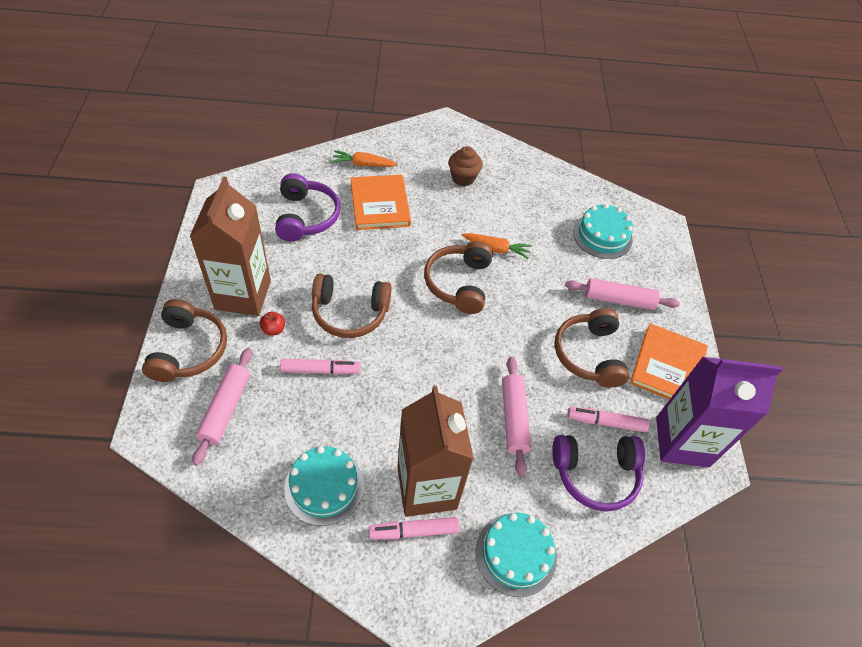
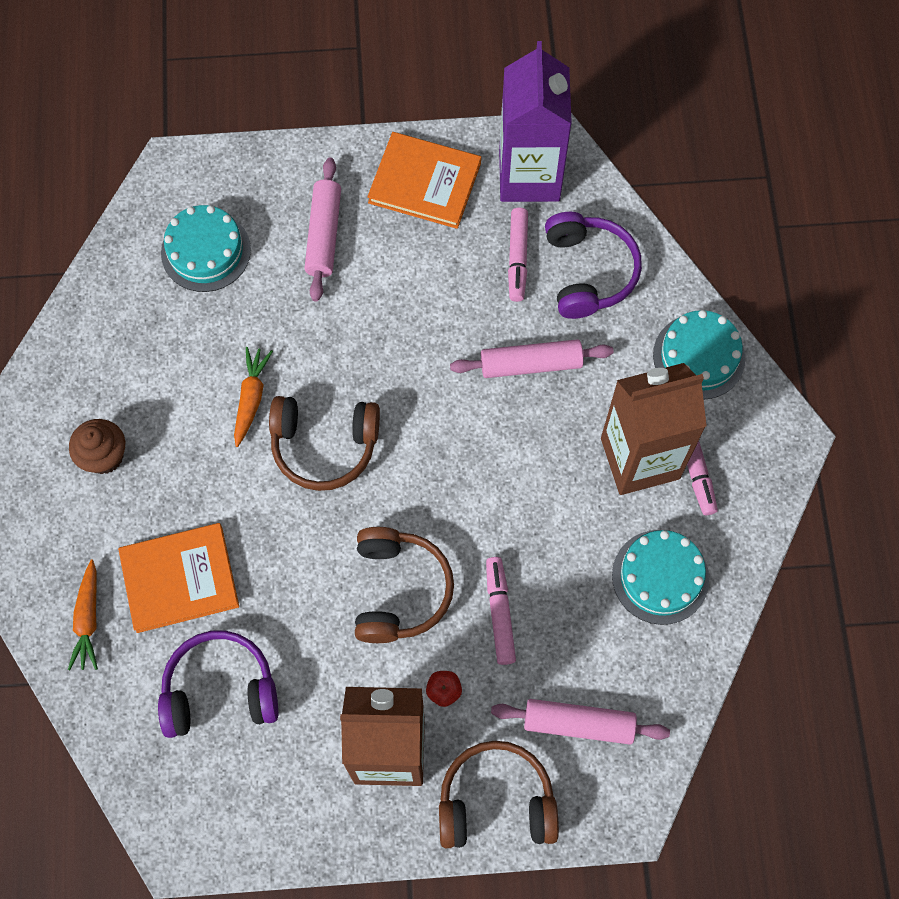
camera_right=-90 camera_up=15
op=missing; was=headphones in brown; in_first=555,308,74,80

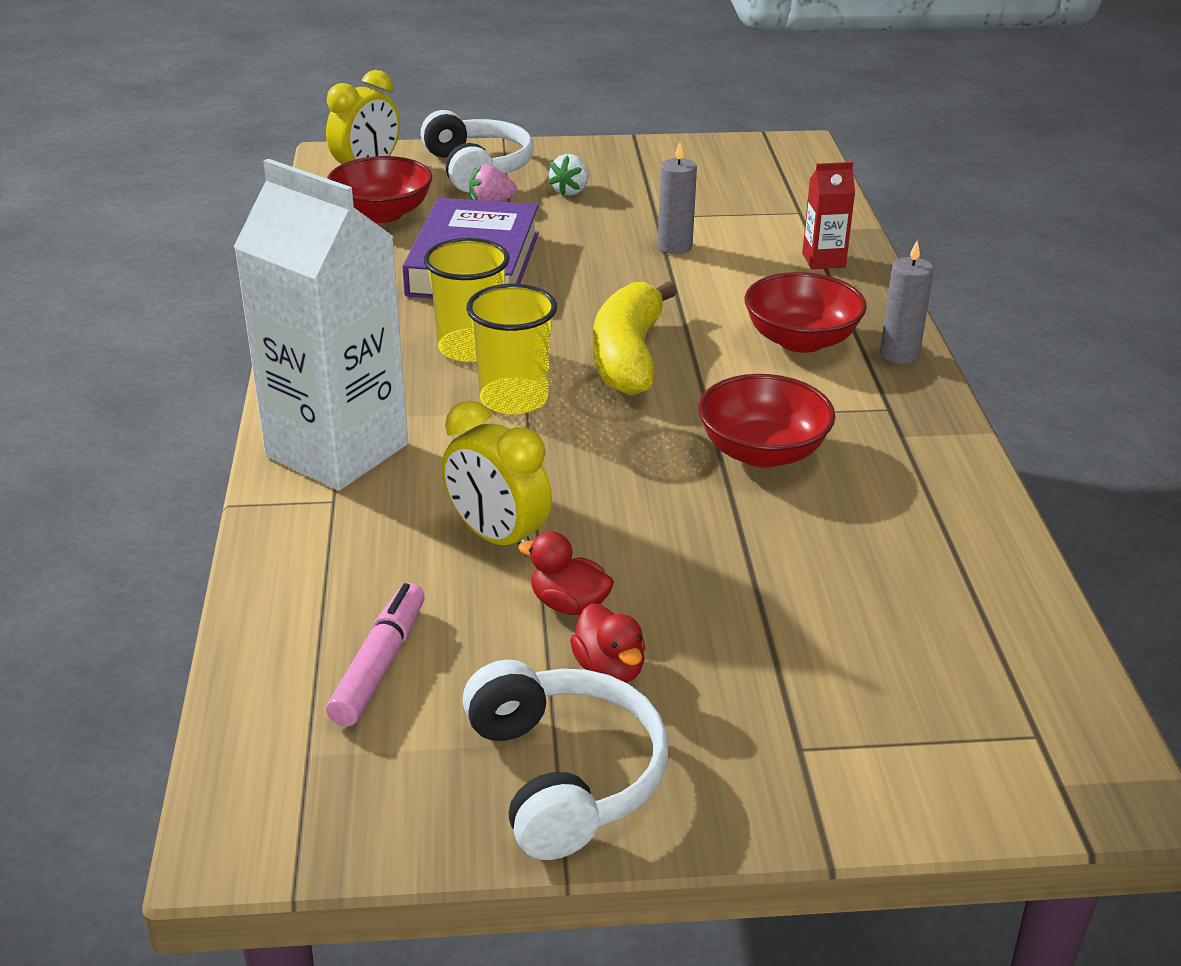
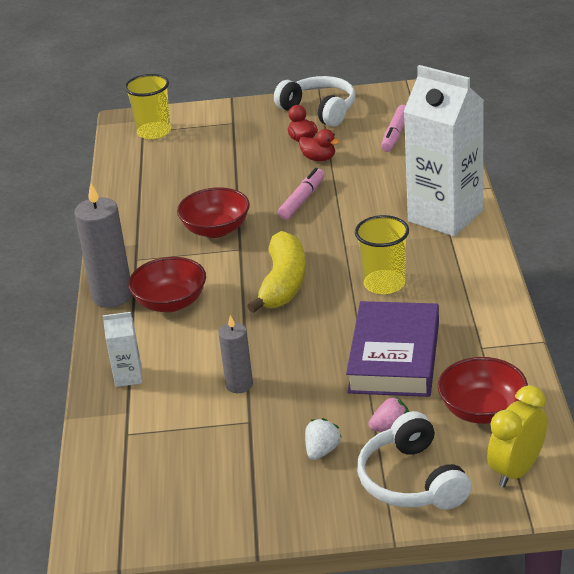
camera_right=-175 camera_up=0
op=colour; was=carton in red; now=carton in white; in_first=802,162,53,107; in_second=103,312,39,75
op=size; was=candle in grey; in_first=880,240,54,124; in_second=74,183,58,125; ratio=1.67
op=relocated; was=cup in yellow; in_first=466,284,91,131; in_second=125,74,46,65
op=missing; was=clock in yellow; in_first=442,401,110,156
op=spun; was=headphones in white; in_first=462,659,206,201; in_second=274,76,81,51; clockwise=150
op=appeared; now=marker in pink; in_second=278,168,47,52

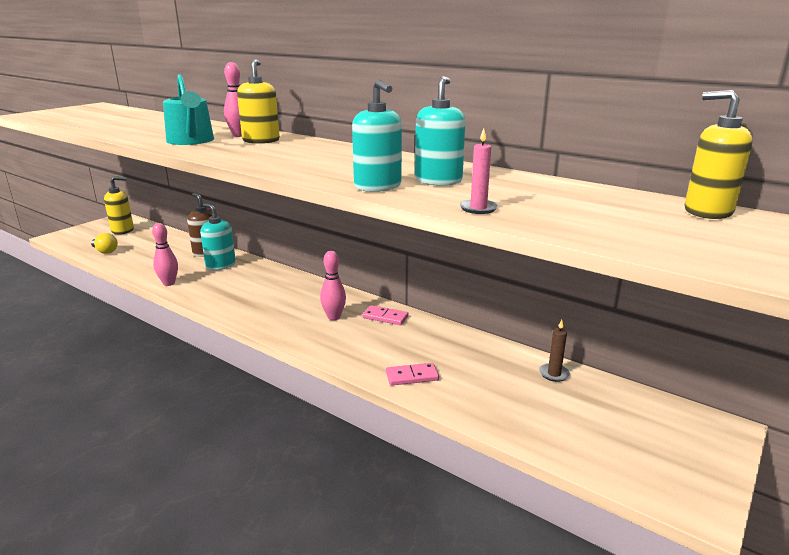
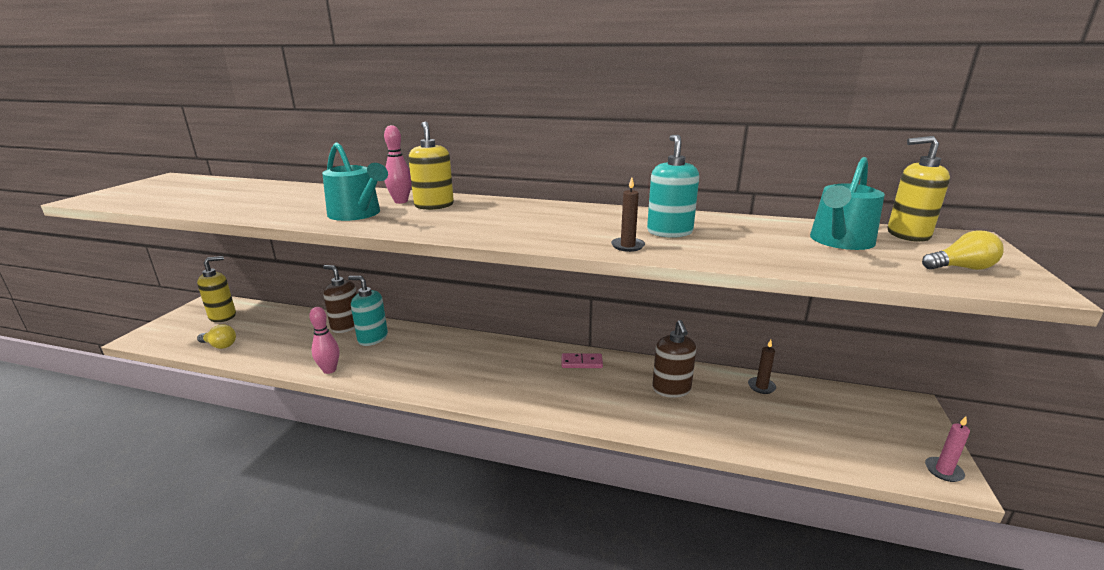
camera_right=-20 camera_up=0
op=exchanged; was=soap dispenser in turquoise; now=candle in brown; in_first=352,79,50,113; in_second=611,177,34,75
op=relocated; was=candle in pink; in_first=460,128,38,86; in_second=925,416,45,66
op=missing; was=bowling pin in pink; in_first=320,251,26,69
op=missing; was=domino in pink; in_first=386,363,53,23
op=appeared; now=watering can in turquoise; in_second=810,157,75,93
op=appeared; now=light bulb in yellow; in_second=922,230,82,40
op=appeared; now=soap dispenser in brown; in_second=652,320,44,78

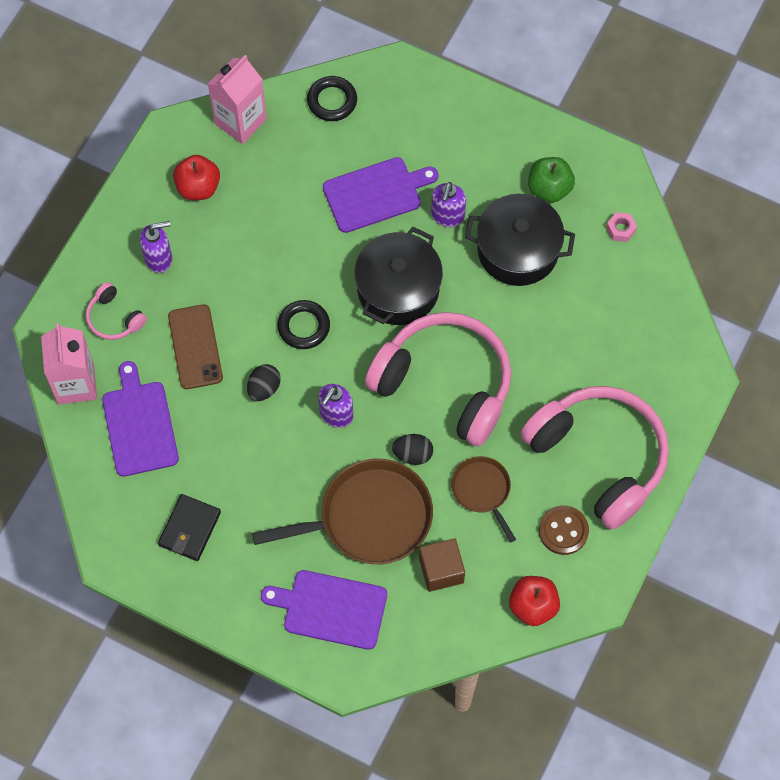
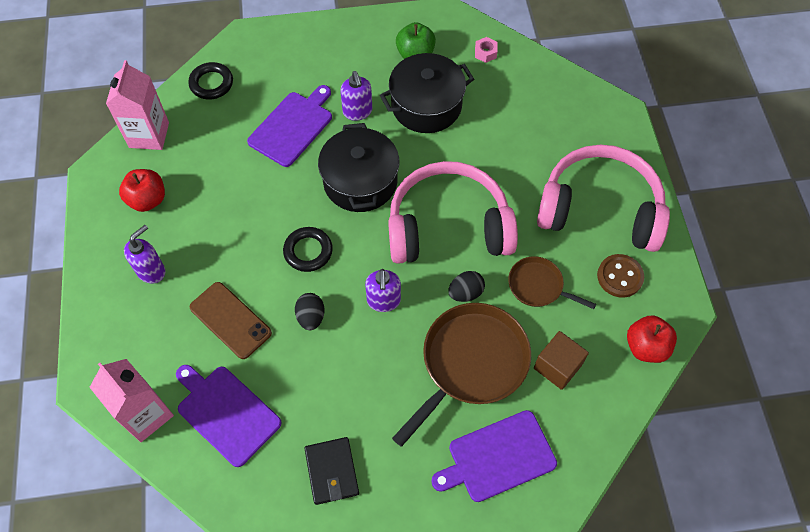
camera_right=-35 camera_up=-5
op=missing; was=headphones in pink; in_first=86,282,61,58

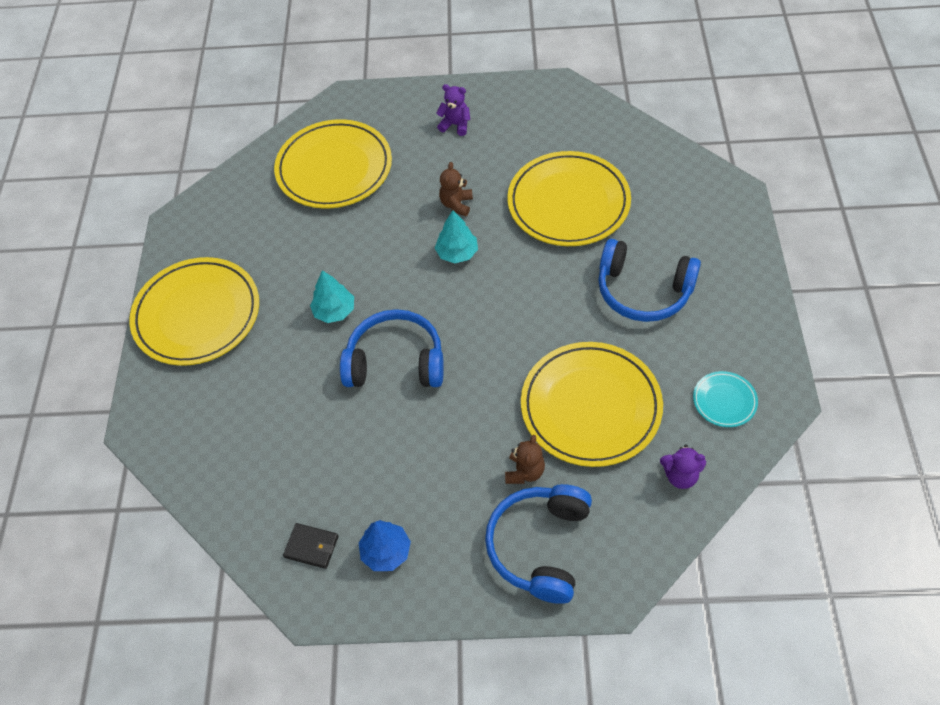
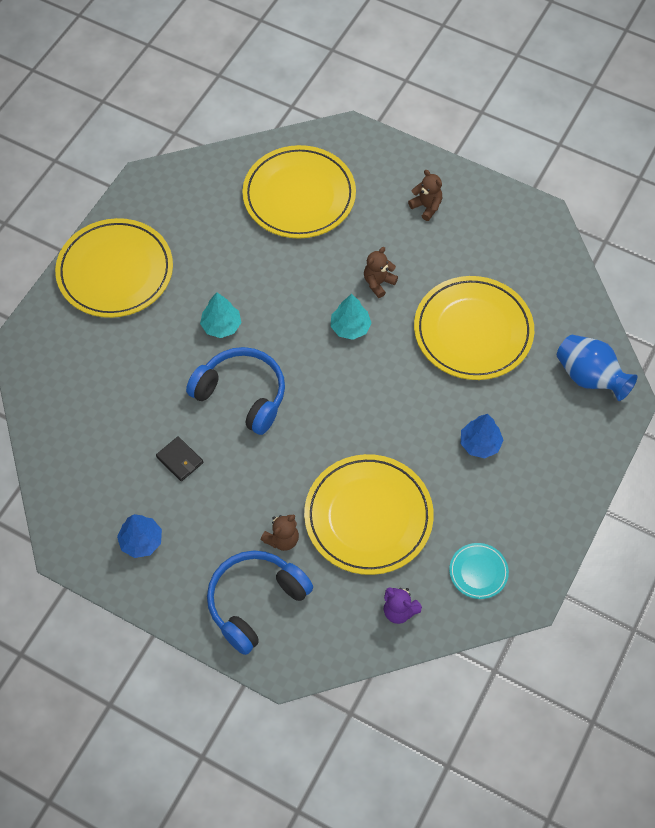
camera_right=25 camera_up=5
op=colour; was=teddy bear in purple; now=teddy bear in brown; in_first=436,84,34,52; in_second=408,170,34,51
op=exchanged; was=headphones in blue; now=tree in blue; in_first=598,239,103,83; in_second=461,414,43,44
op=relocated; was=wallet in black; in_first=283,523,55,46; in_second=156,437,47,44
op=appeared; now=vase in blue; in_second=557,335,80,66

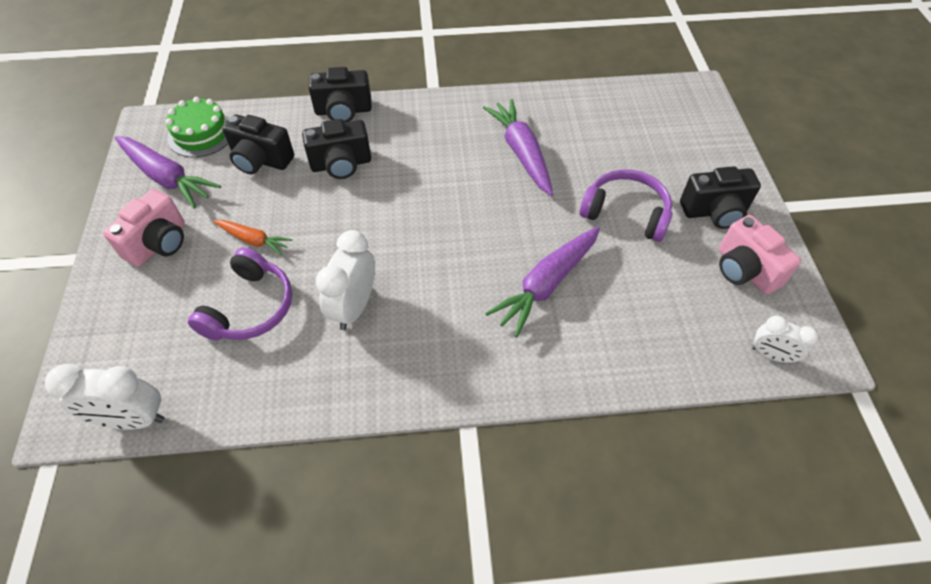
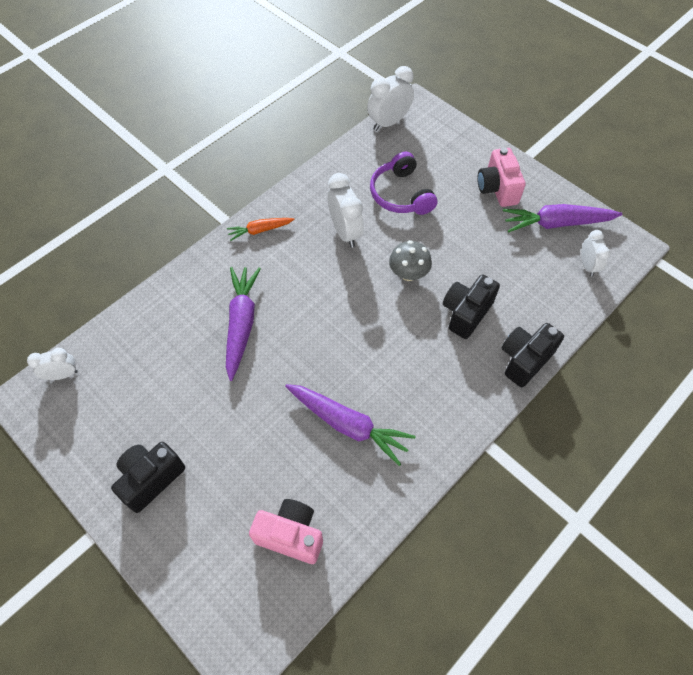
camera_right=140 camera_up=5
op=exchanged; was=cake in green; now=clock in white; in_first=165,97,64,60; in_second=581,230,30,46
op=missing; was=camera in black; in_first=222,114,72,60
op=missing; was=headphones in purple; in_first=579,169,93,73
op=relocated; was=camera in pink; in_first=719,215,82,80; in_second=249,499,74,65
op=relocated; was=carrot in orange; in_first=213,220,79,35; in_second=227,218,67,23
op=appeared; now=mushroom in grey; in_second=389,240,43,41

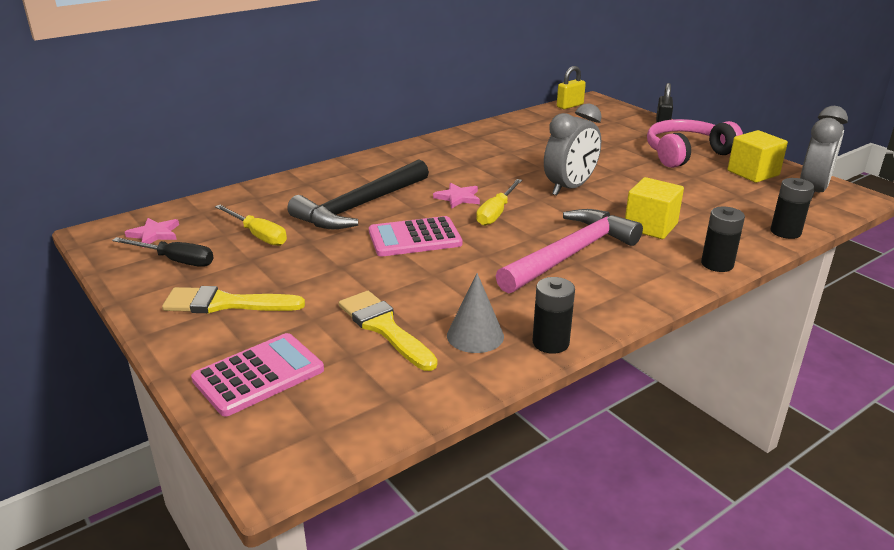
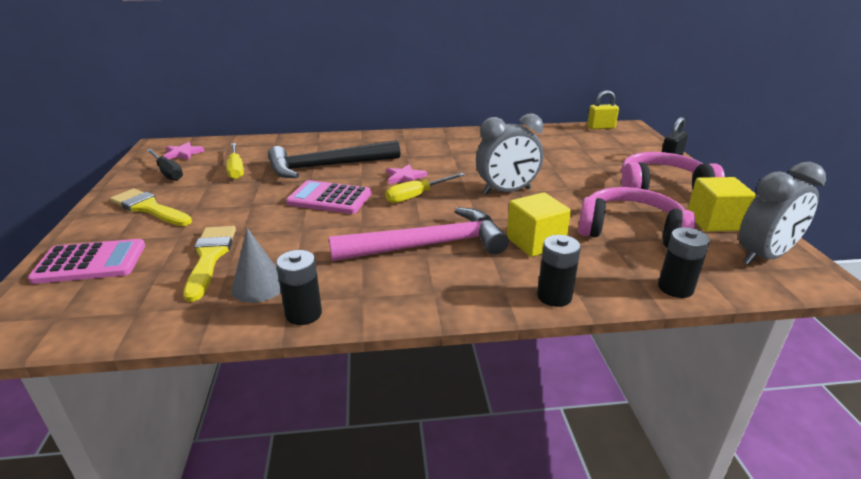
camera_right=30 camera_up=0
op=appeared; now=headphones in pink; in_second=578,187,117,61

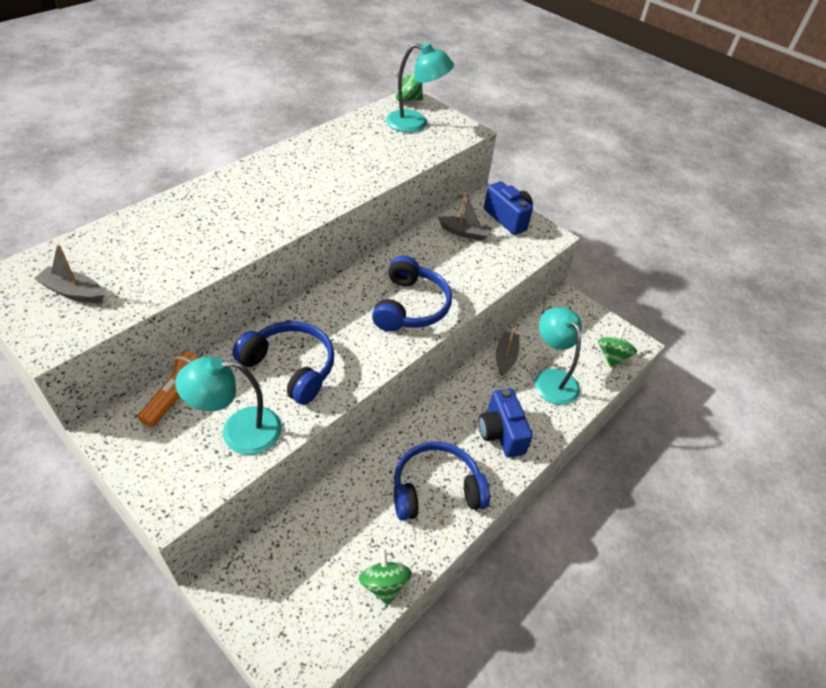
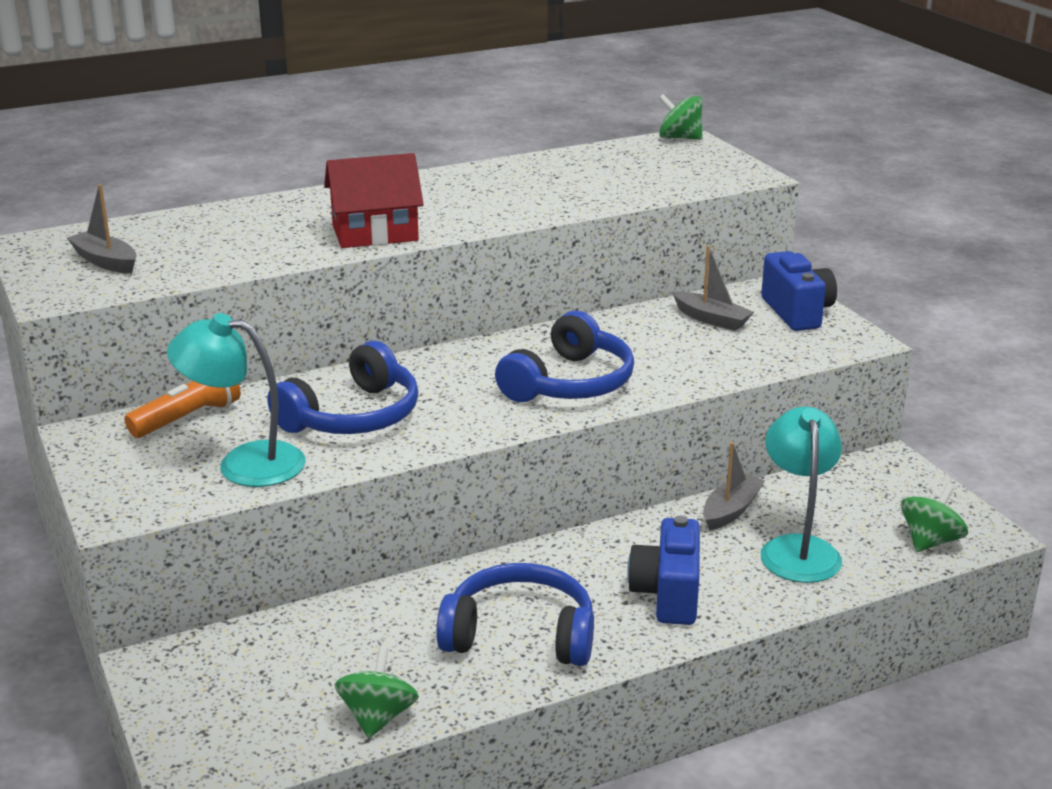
camera_right=25 camera_up=-20
op=missing; was=lamp in turquoise; in_first=386,43,68,90
op=spun; was=headphones in blue; in_first=232,321,102,84; in_second=267,341,151,93; clockwise=75
op=appeared; now=house in red; in_second=324,153,100,95

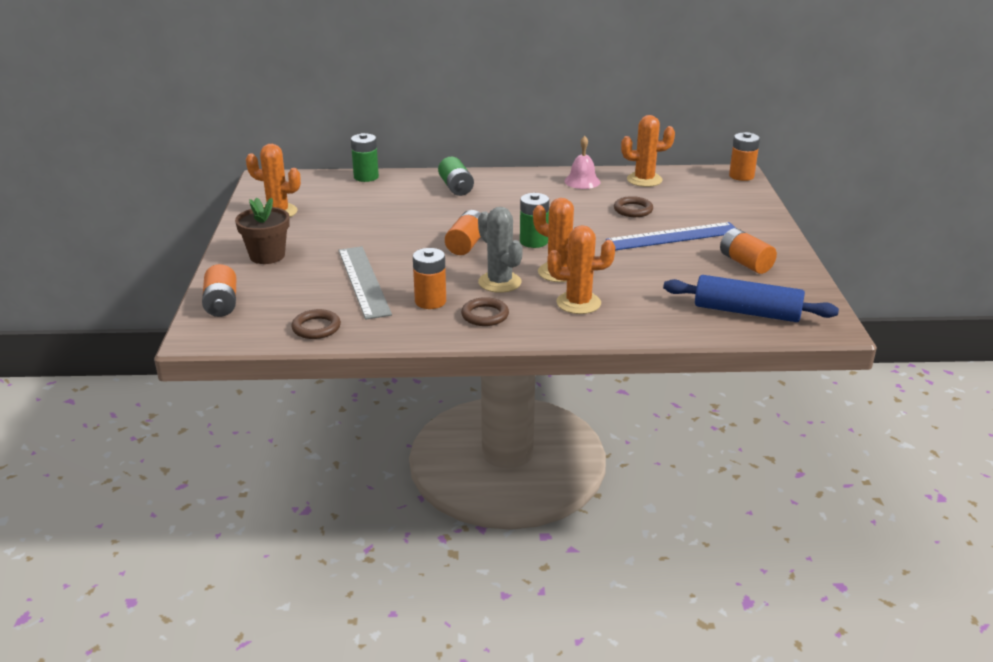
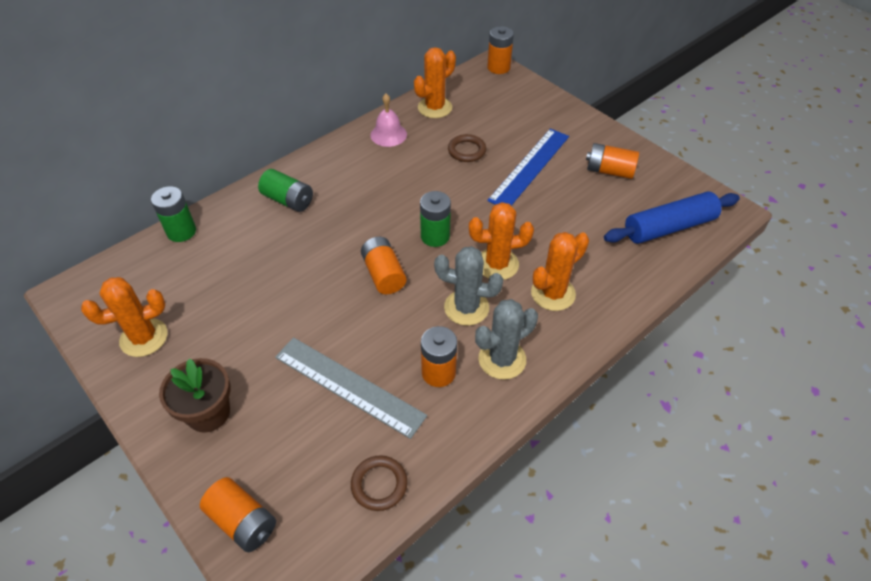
camera_right=-40 camera_up=20
op=exchanged; was=ring in brown; now=cactus in grey; in_first=461,297,48,29; in_second=475,299,63,81

